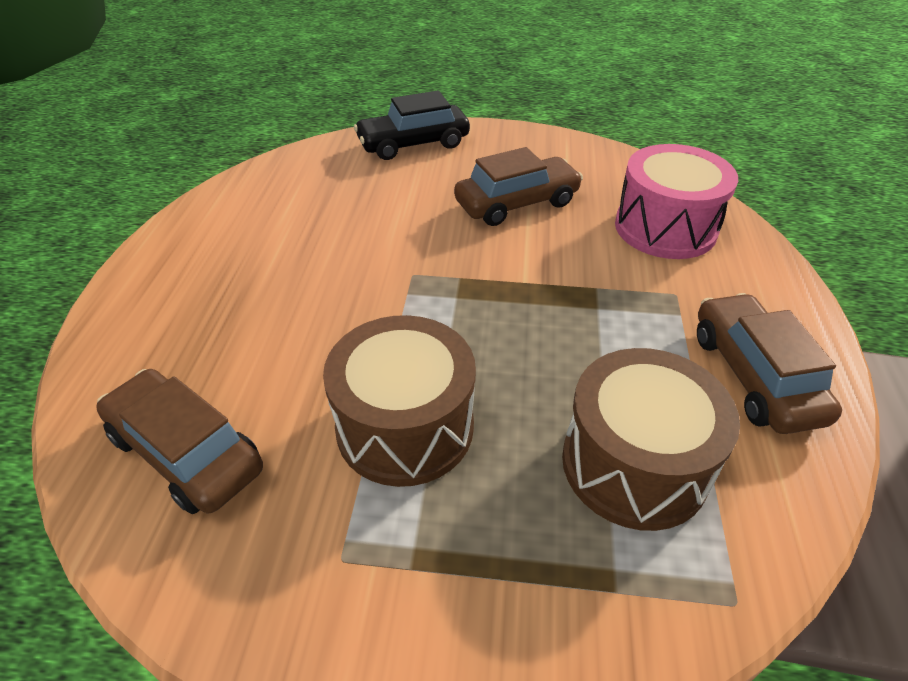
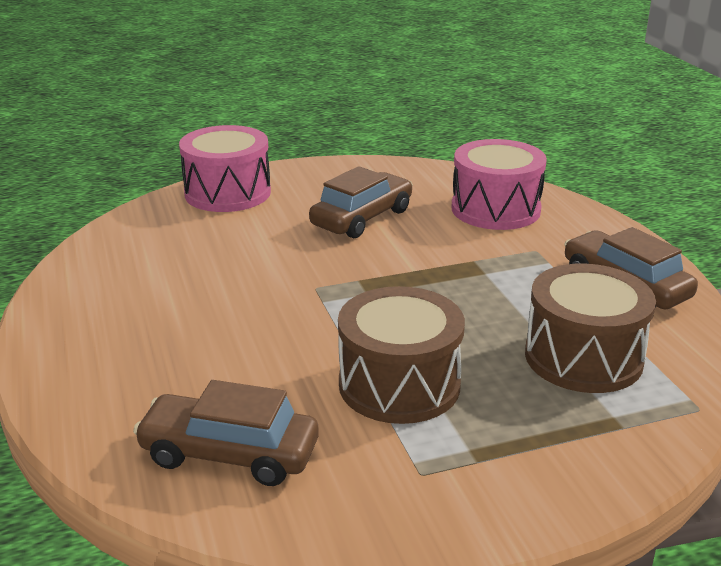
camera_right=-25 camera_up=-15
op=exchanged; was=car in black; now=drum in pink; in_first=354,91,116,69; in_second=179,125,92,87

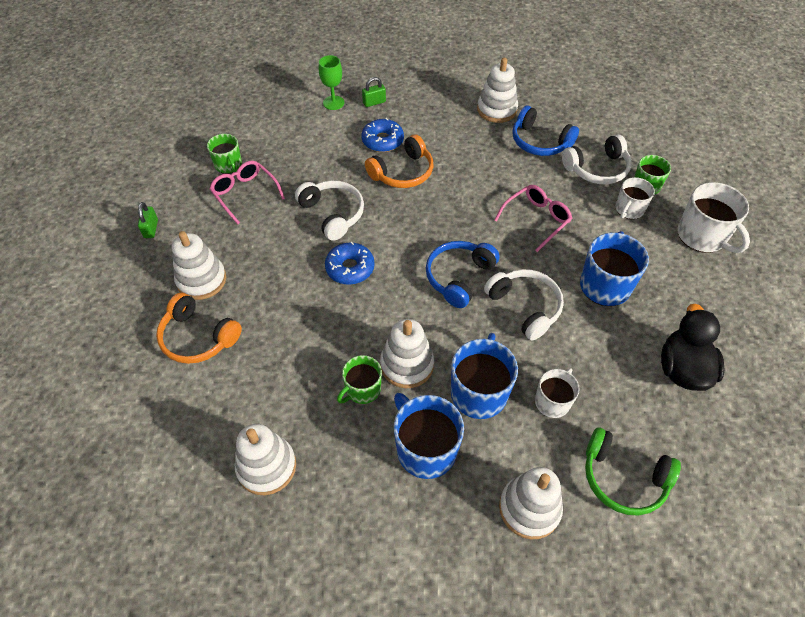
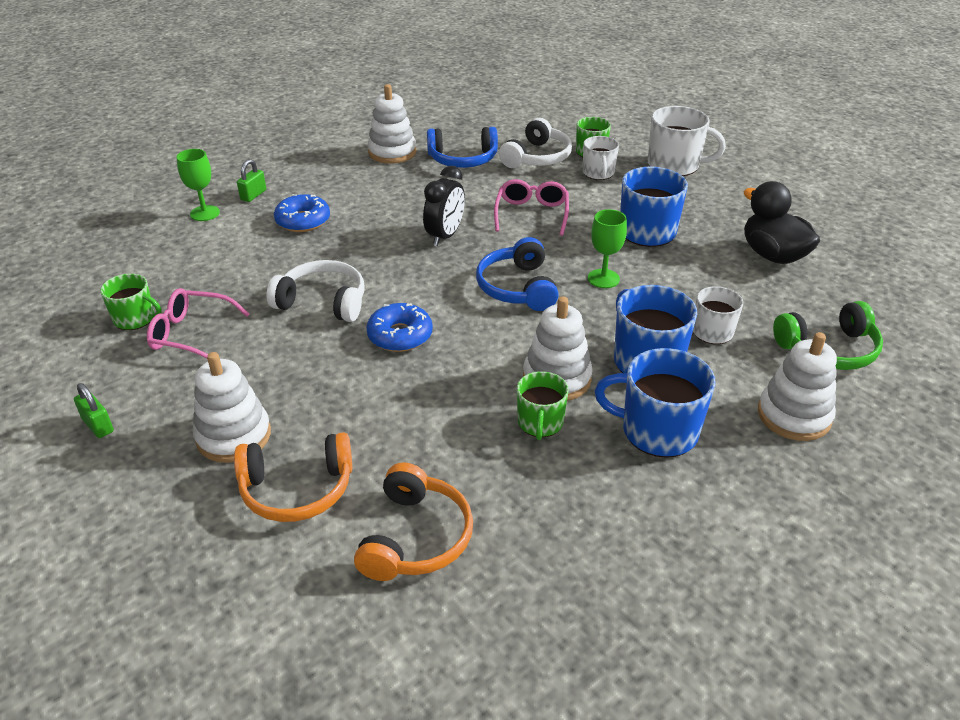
camera_right=-40 camera_up=-15
op=relocated; was=headphones in orange; in_first=365,134,69,54; in_second=354,462,119,119
op=exchanged; was=headphones in white; now=goblet in green; in_first=484,269,80,71; in_second=588,209,39,79
op=missing; was=stacking toy in white; in_first=235,424,61,71
op=appeared; now=clock in black; in_second=423,166,42,80

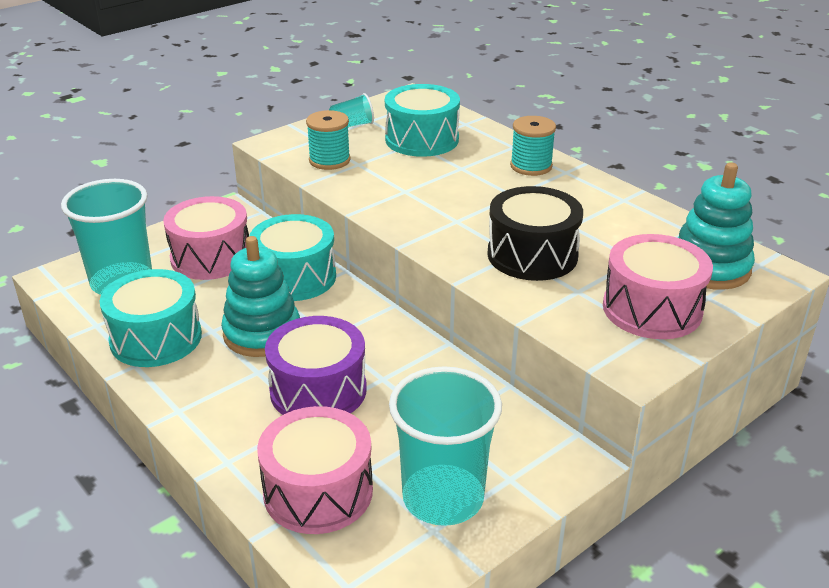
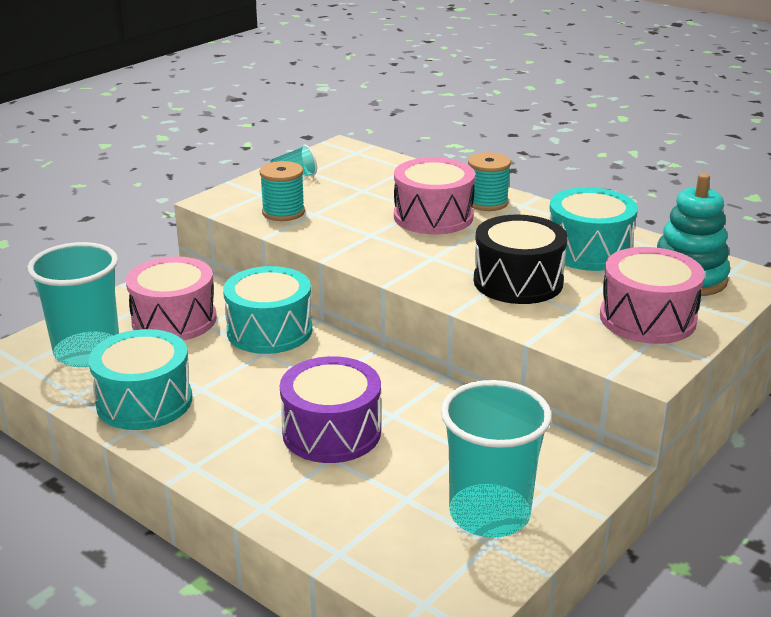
camera_right=-10 camera_up=-5
op=relocated; was=drum in turquoise; in_first=385,84,75,73; in_second=549,187,89,84
op=missing; was=stacking toy in turquoise; in_first=221,236,79,121
op=relocated; was=drum in pink; in_first=257,406,116,128; in_second=394,157,81,77

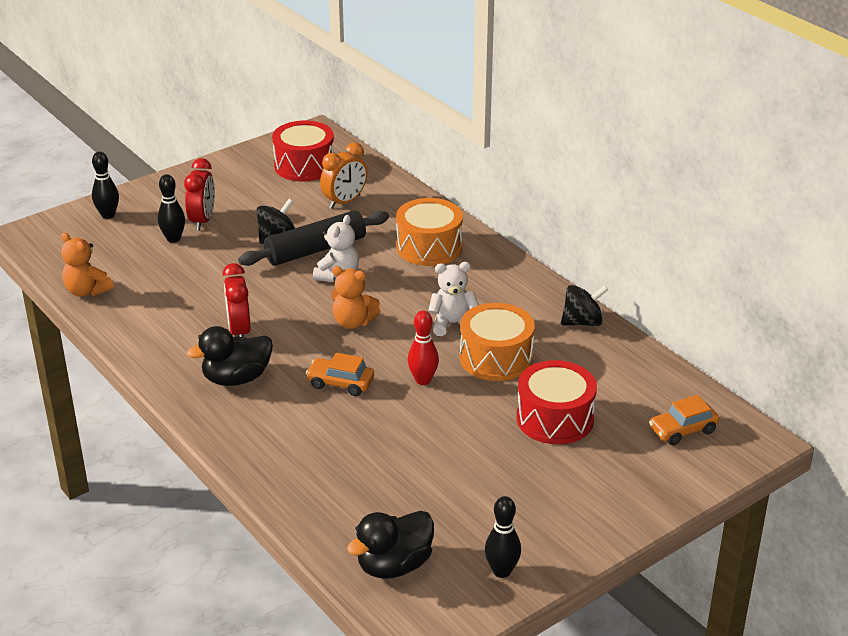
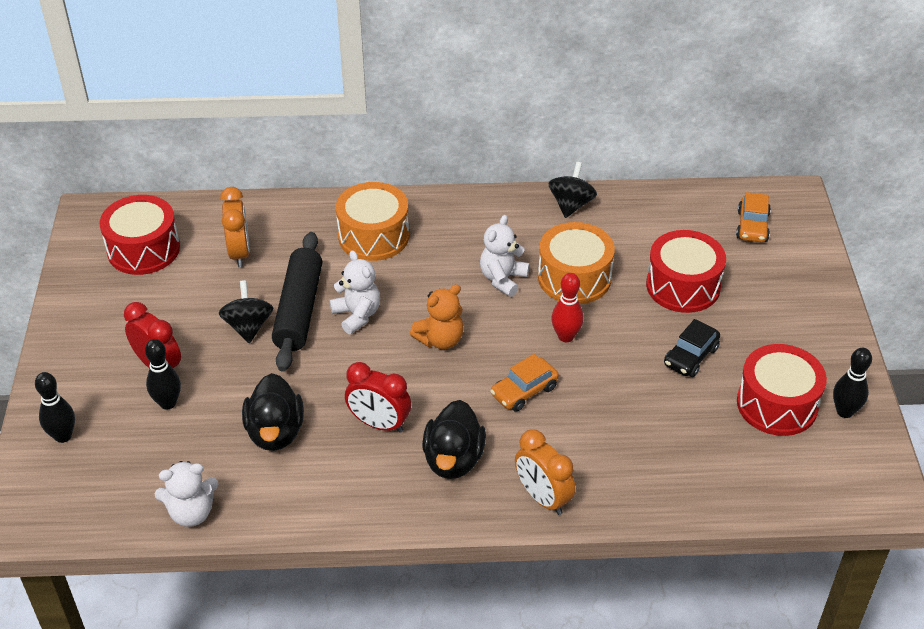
camera_right=-55 camera_up=10
op=colour; was=teddy bear in orange; now=teddy bear in white; in_first=61,233,53,64; in_second=155,461,63,66
op=relocated; was=duck in black; in_first=347,511,87,68; in_second=242,373,62,78
op=appeared; now=car in black; in_second=664,319,56,58
op=appeared; now=drum in red; in_second=737,344,90,92
op=appeared; now=clock in orange; in_second=515,429,60,86

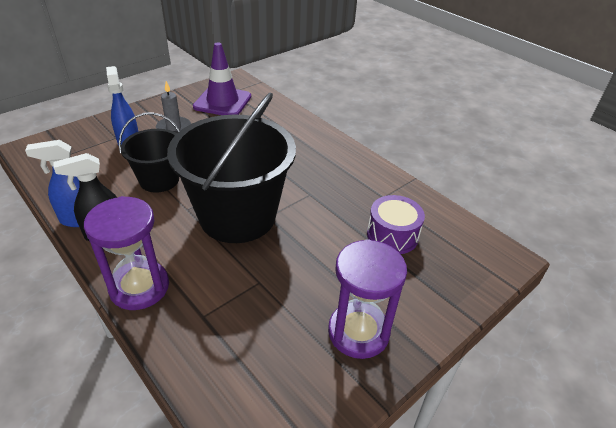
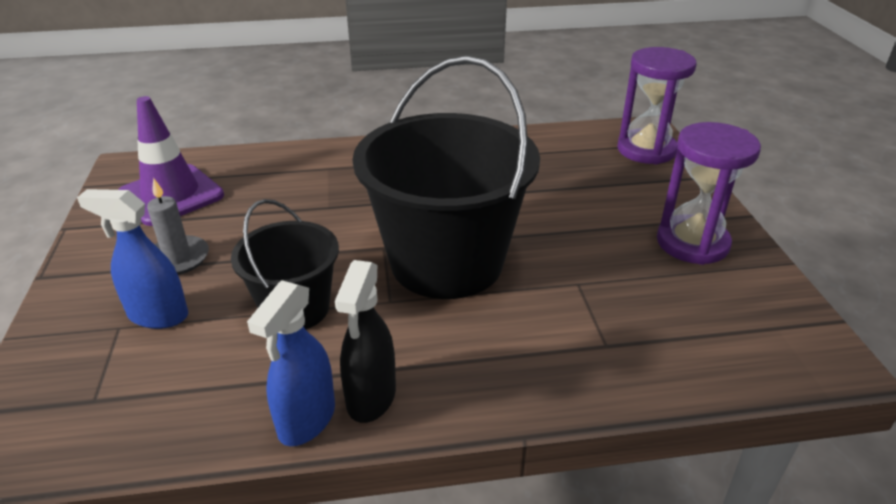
camera_right=-55 camera_up=-5
op=missing; was=drum in purple; in_first=367,195,58,59
op=relocated; was=hourglass in purple; in_first=84,196,85,114; in_second=617,47,80,117

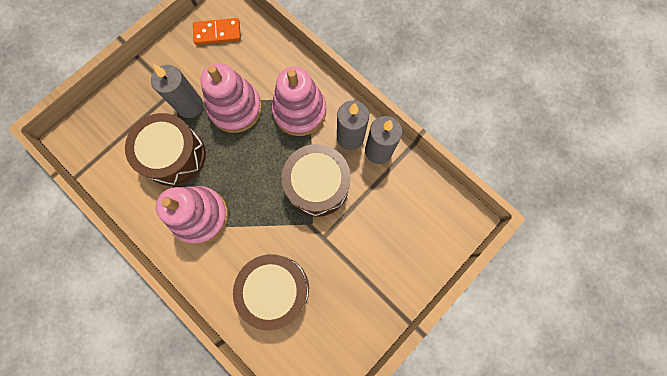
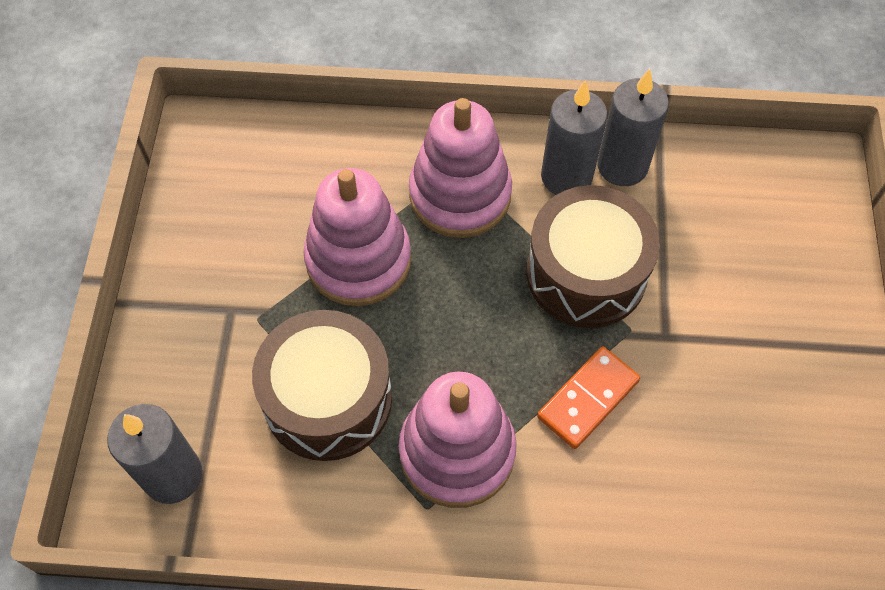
camera_right=-40 camera_up=-15
op=relocated; was=domino in orange; in_first=193,18,48,27; in_second=537,347,103,102
op=relocated; was=candle in grey; in_first=151,64,52,54; in_second=107,404,95,100
op=missing; was=drum in brown; in_first=233,254,76,77

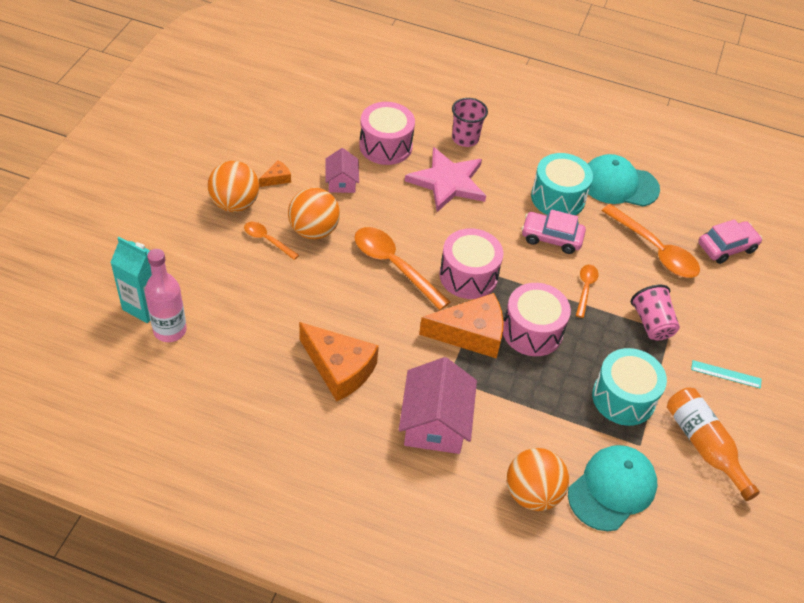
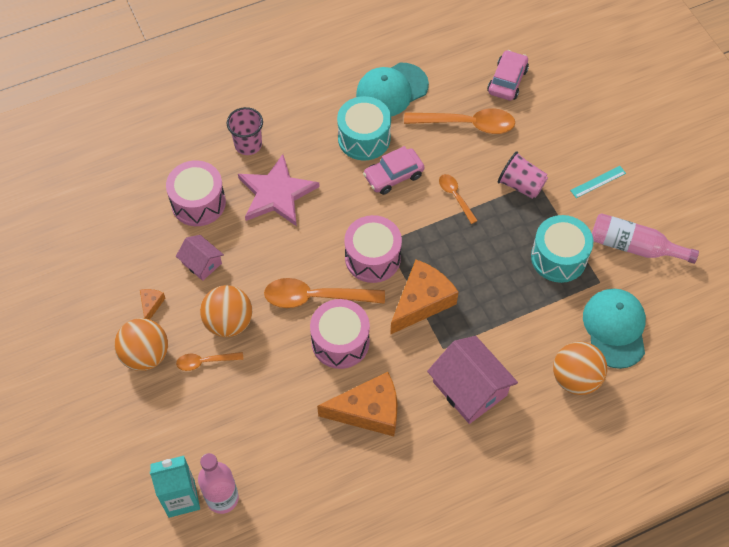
camera_right=-40 camera_up=10
op=relocated; was=drum in pink; in_first=503,283,68,73; in_second=310,299,60,70
op=colour; was=bottle in orange; now=bottle in pink; in_first=667,388,93,113; in_second=592,213,107,51

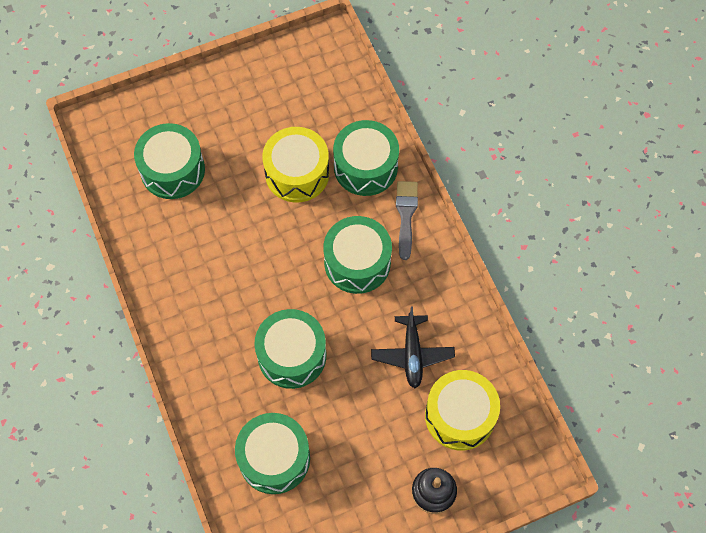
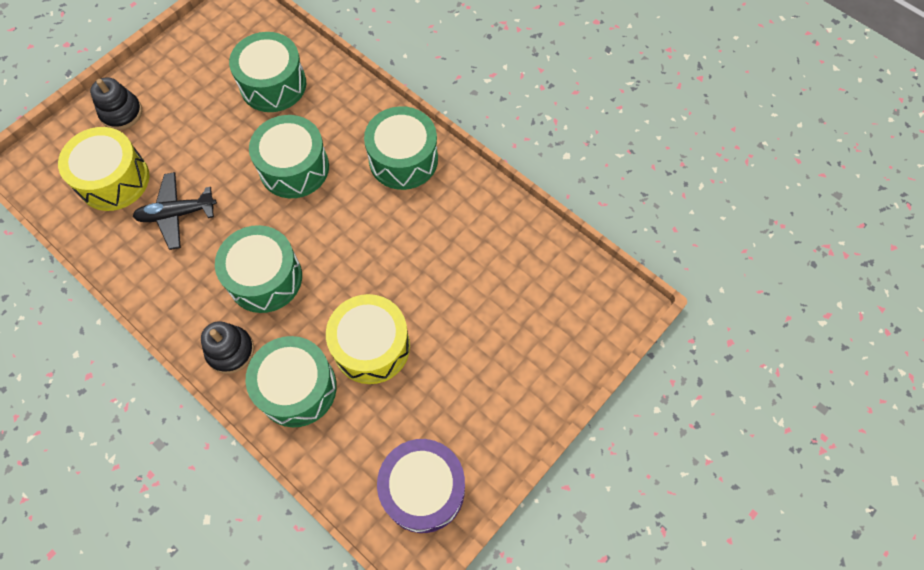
camera_right=155 camera_up=0
op=relocated; was=drum in green; in_first=134,123,71,76; in_second=364,106,74,84
op=exchanged; was=brush in grey; now=stacking toy in black; in_first=396,181,22,79; in_second=201,321,53,53
op=spun; was=plane in black; in_first=371,307,84,81; in_second=133,172,84,78; clockwise=-75
op=appeared; now=drum in purple; in_second=377,439,88,94

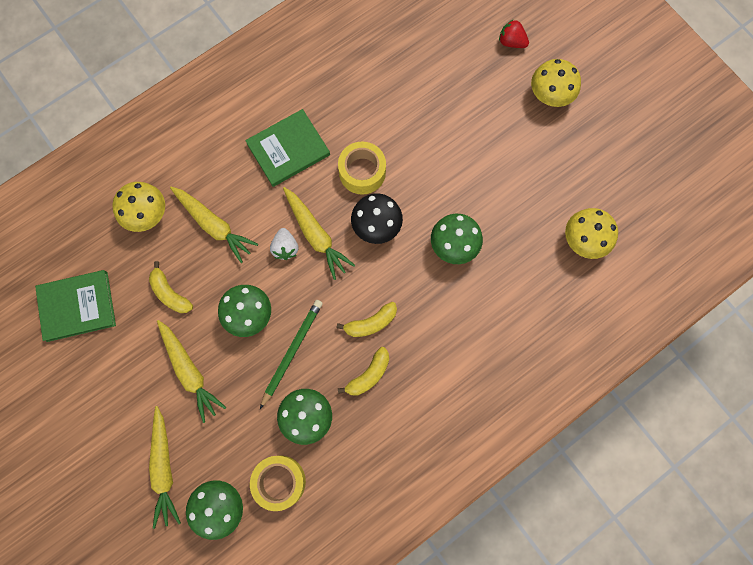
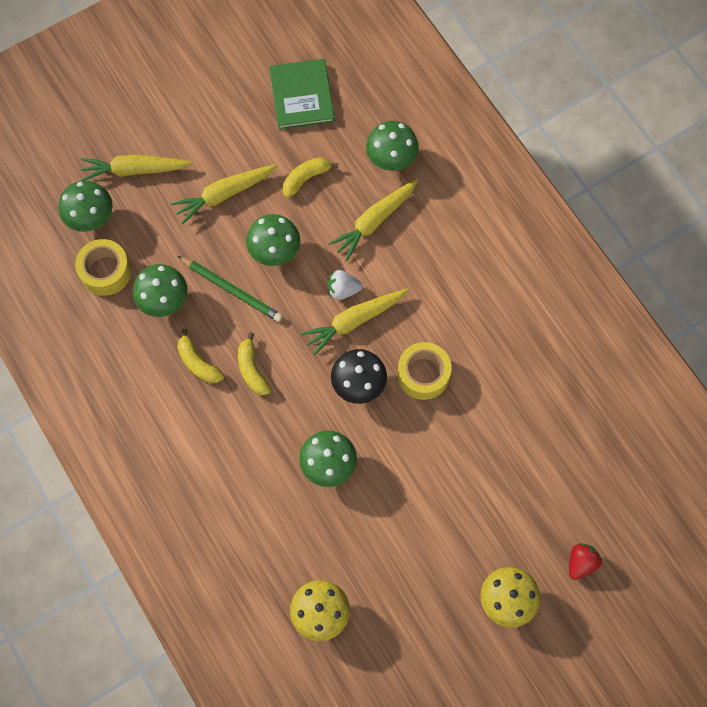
camera_right=95 camera_up=-5
op=missing; was=book in green; in_first=245,109,85,78
op=colour; was=mushroom in yellow; now=mushroom in green; in_first=112,182,53,50; in_second=366,121,53,50

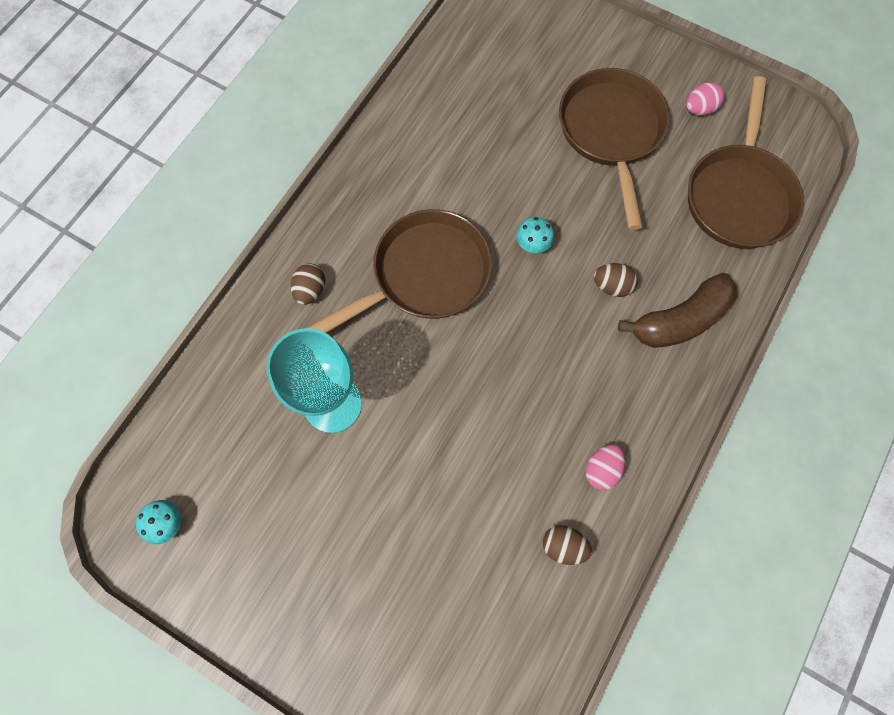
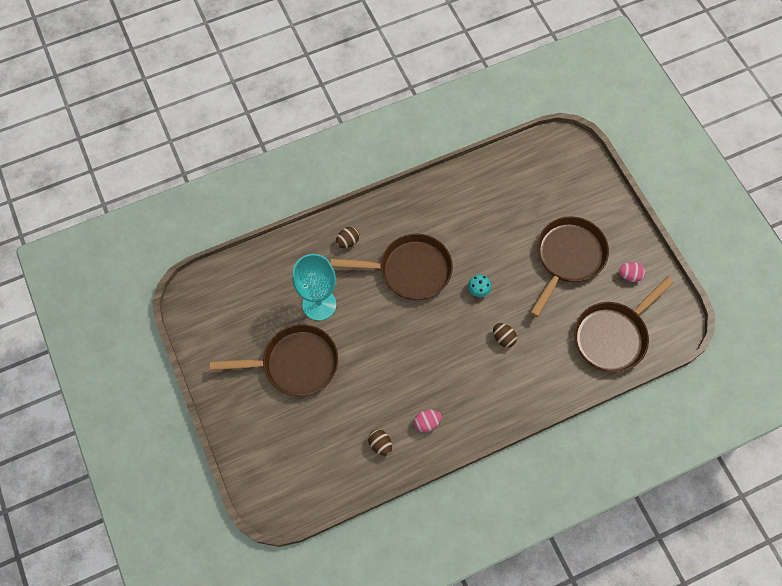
camera_right=35 camera_up=-5
op=missing; was=banana in brown; in_first=618,273,119,75
op=missing; was=mushroom in turquoise; in_first=136,500,45,44
op=appeared; now=pan in brown; in_second=210,324,128,72

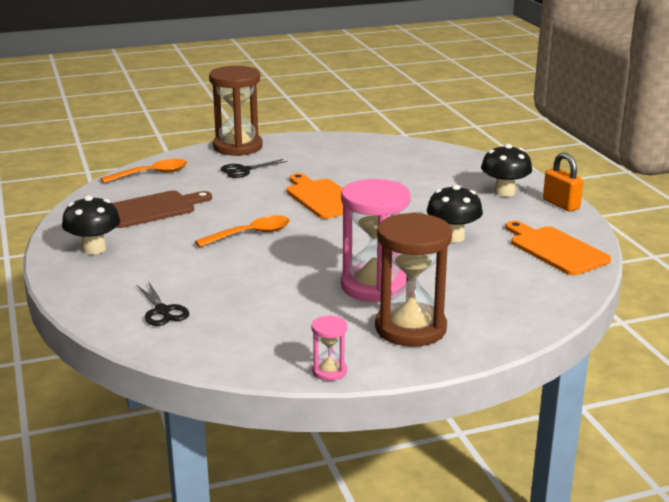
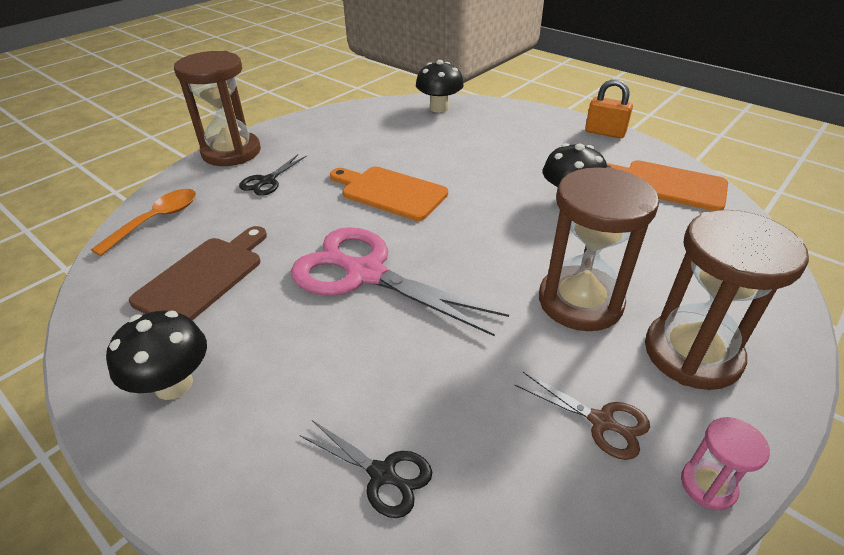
camera_right=-30 camera_up=15
op=relocated; was=mushroom in black; in_first=481,144,51,53; in_second=416,60,48,53
op=colour; was=hourglass in pink; now=hourglass in brown; in_first=341,179,70,123; in_second=539,167,120,164
op=exchanged; was=spoon in orange; now=scissors in pink; in_first=195,215,95,32; in_second=291,227,218,109
op=appeared; now=scissors in brown; in_second=515,372,135,88

